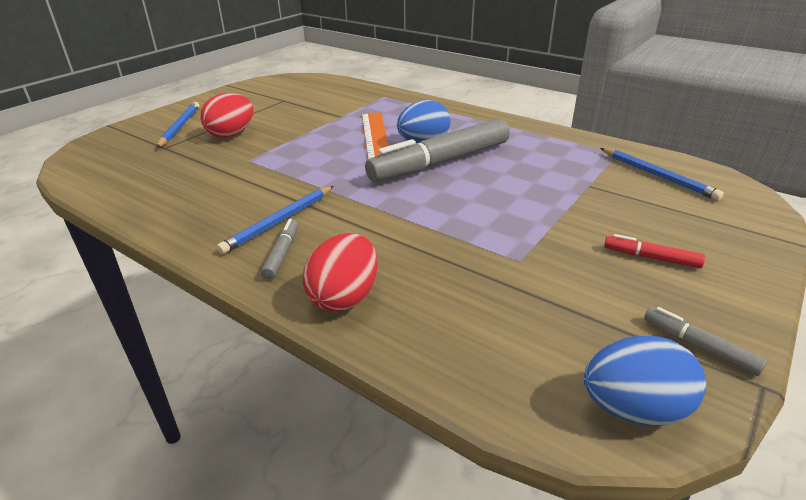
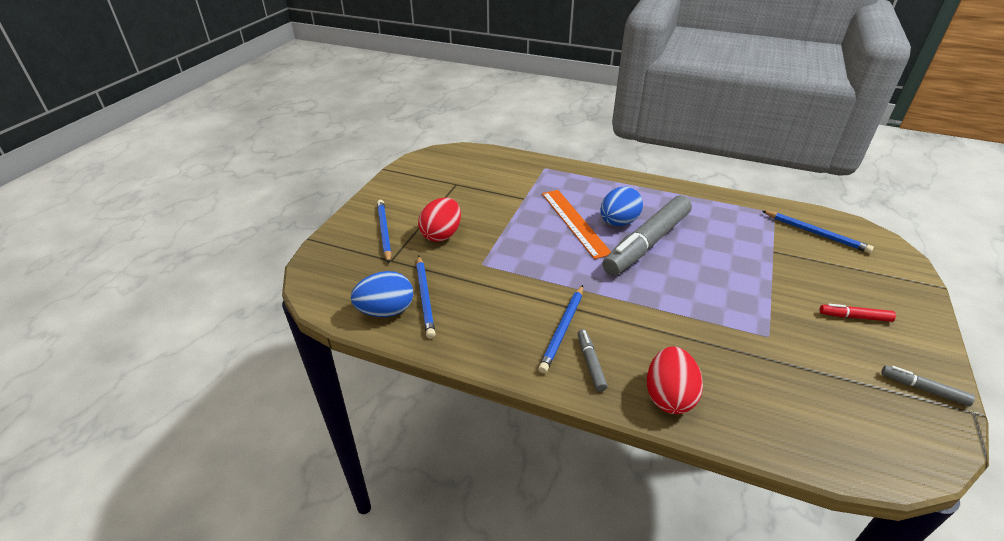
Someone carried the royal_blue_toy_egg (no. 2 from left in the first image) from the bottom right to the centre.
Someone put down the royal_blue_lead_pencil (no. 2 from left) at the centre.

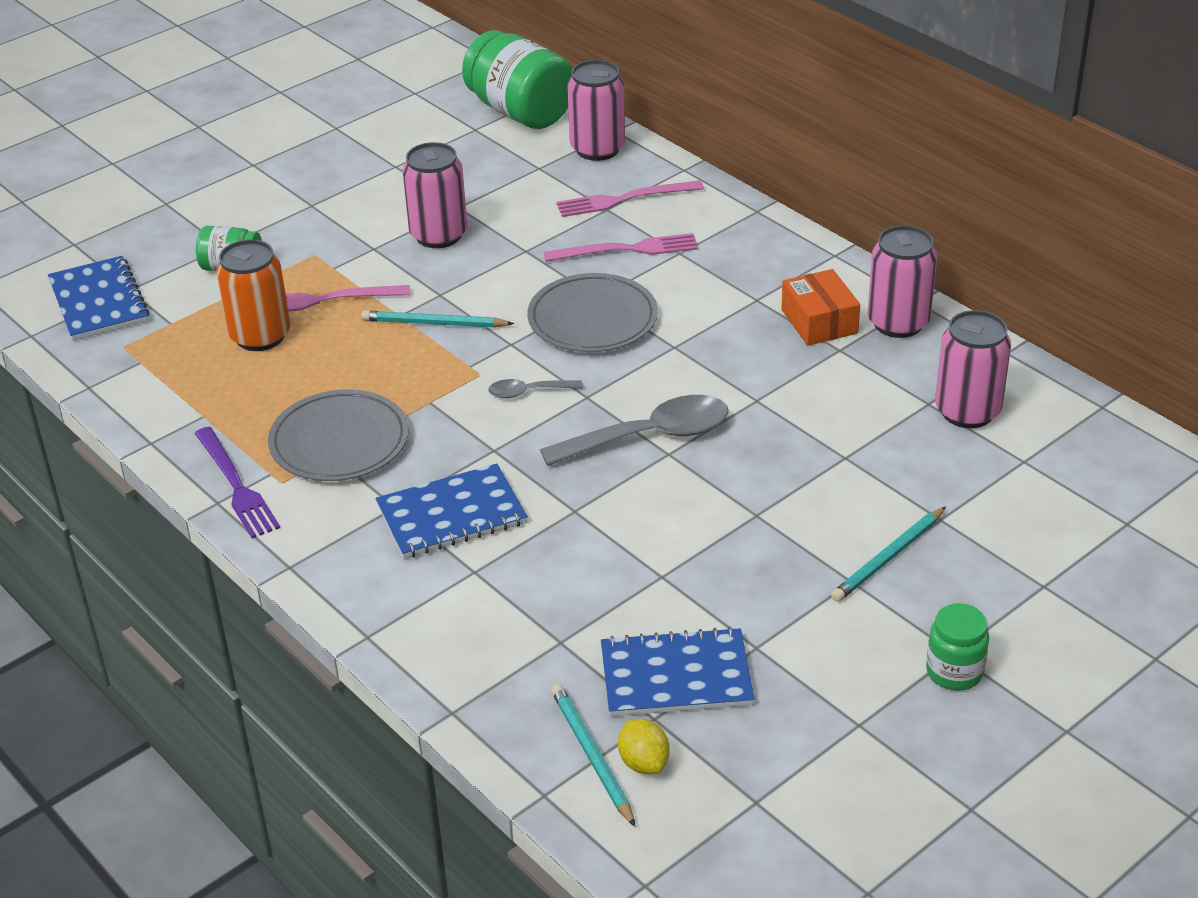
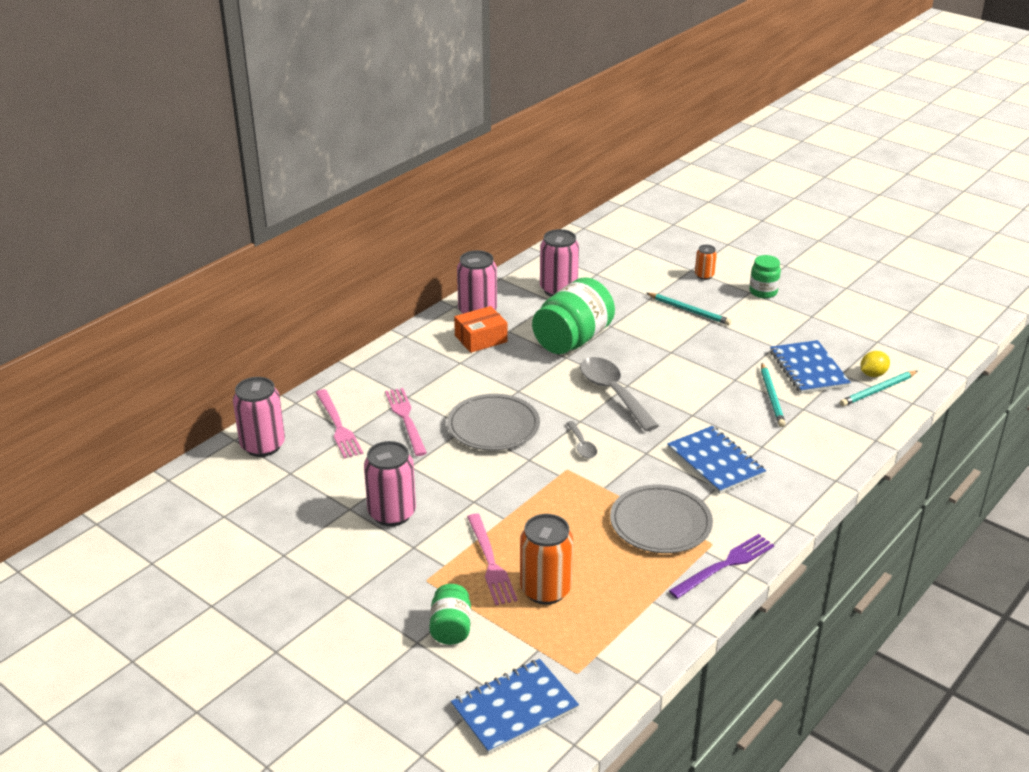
Someone carried the leaf-green_jar (no. 2 from left) from the top centre to the centre.
Someone put down the orange-coloured_can (no. 2 from left) at the middle right.
Someone carried the turquoise_lead_pencil (no. 1 from left in the first image) from the centre to the middle right.

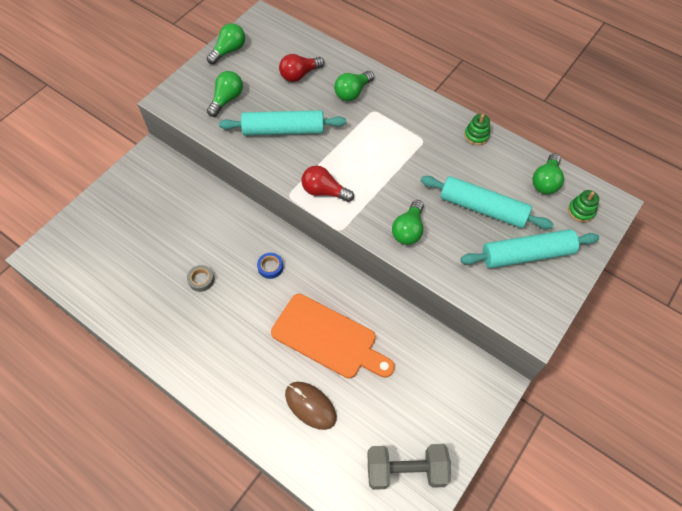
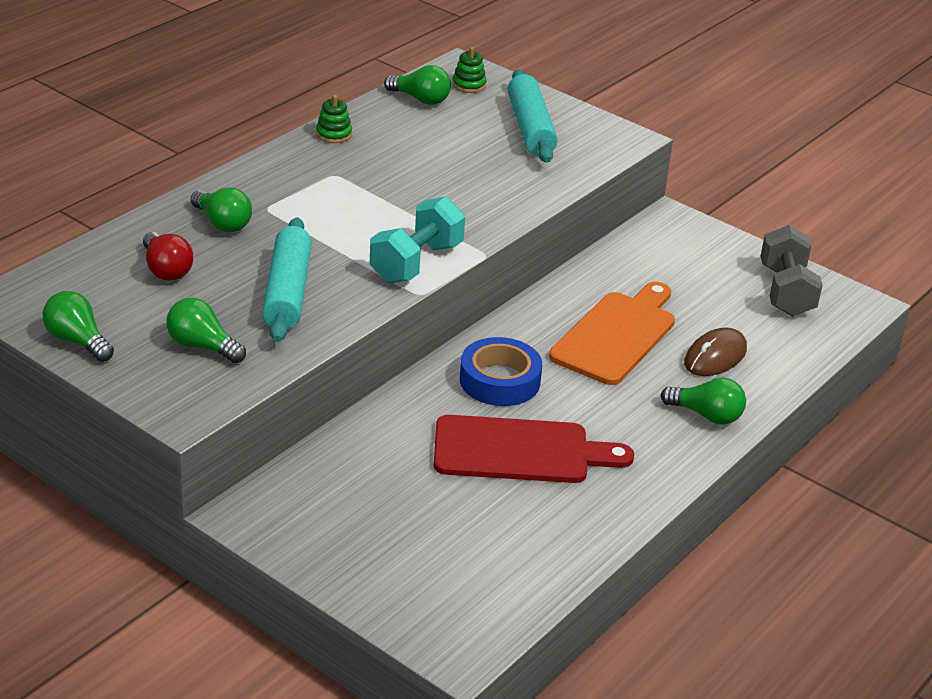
Someone swapped the crimson_bulb (no. 2 from left) at the centre for the turquoise_hand_weight at the centre.
Someone swapped the gray_tape at the middle left for the crimson_bread_board at the centre.
Someone scaled the royal_blue_tape at the centre by 2.00.
Someone carried the leaf-green_bulb (no. 4 from left in the first image) from the centre to the middle right.
Someone took away the turquoise_pastry_roller (no. 2 from left) at the middle right.

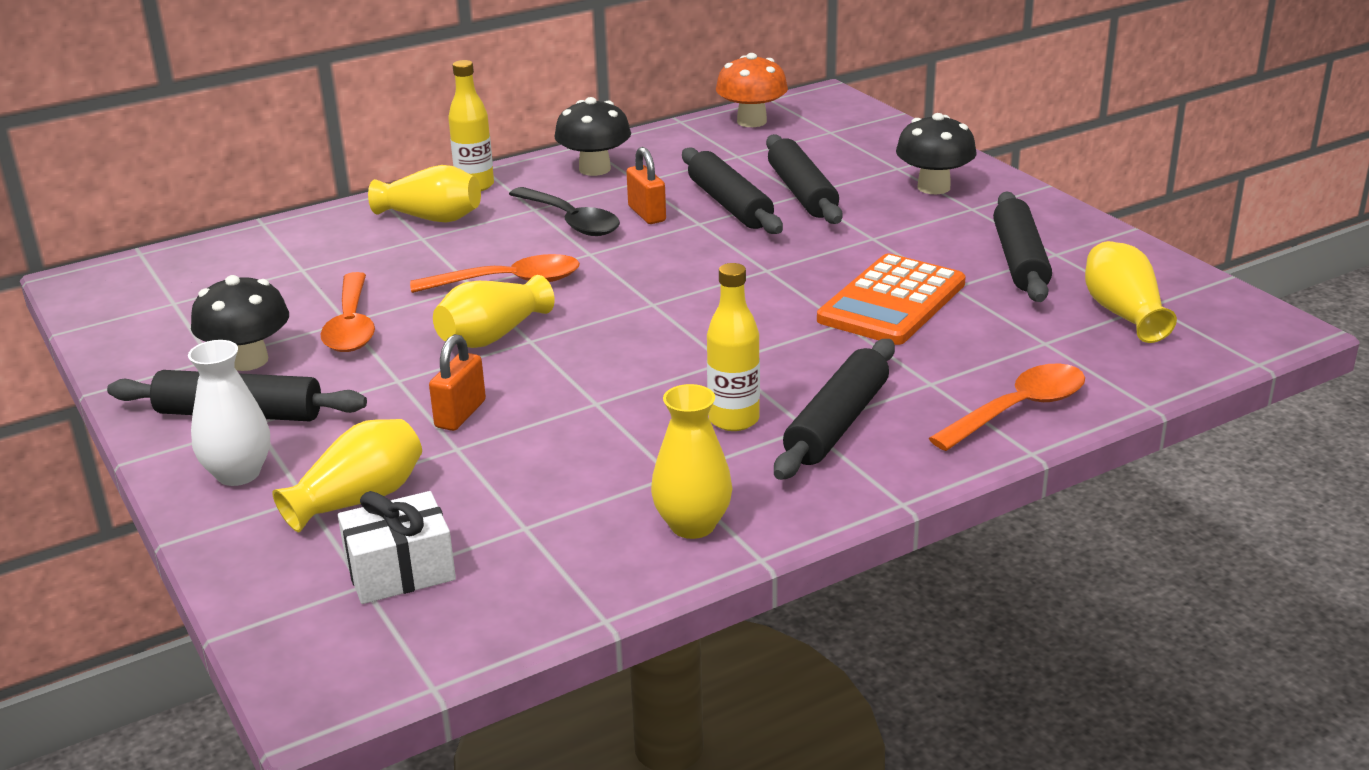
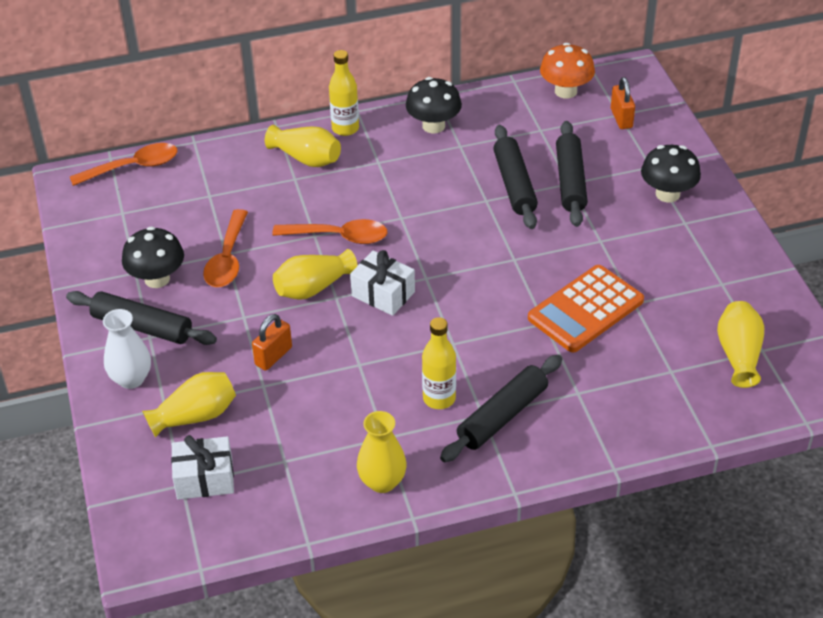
Someone carried the orange-coloured_teaspoon (no. 3 from left in the first image) from the middle right to the top left.
Someone put down the white_gift (no. 2 from left) at the centre.
Someone carried the orange-coloured_lock (no. 2 from left) from the top centre to the top right.
Someone took away the black_teaspoon at the top centre.
Someone took away the black_pastry_roller (no. 5 from left) at the top right.

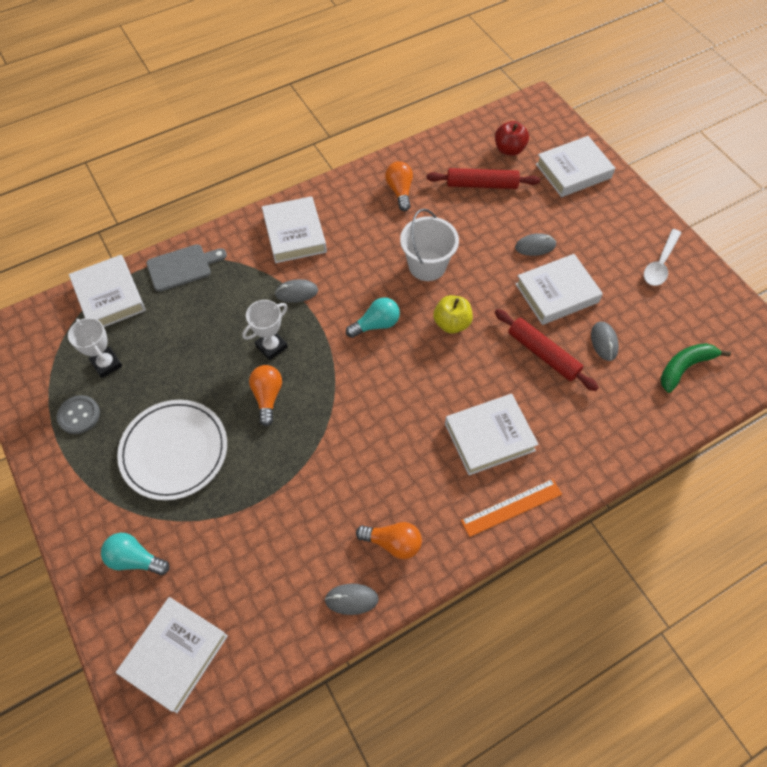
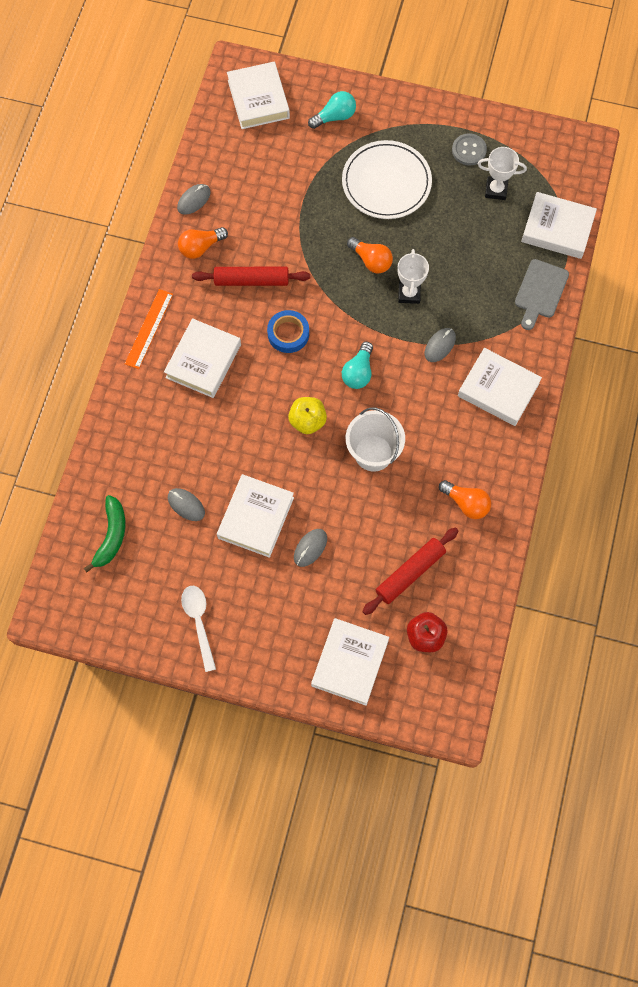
Someone carried the crimson_pastry_roller (no. 2 from left in the first image) from the middle right to the top centre.
Someone put down the royal_blue_tape at the centre.

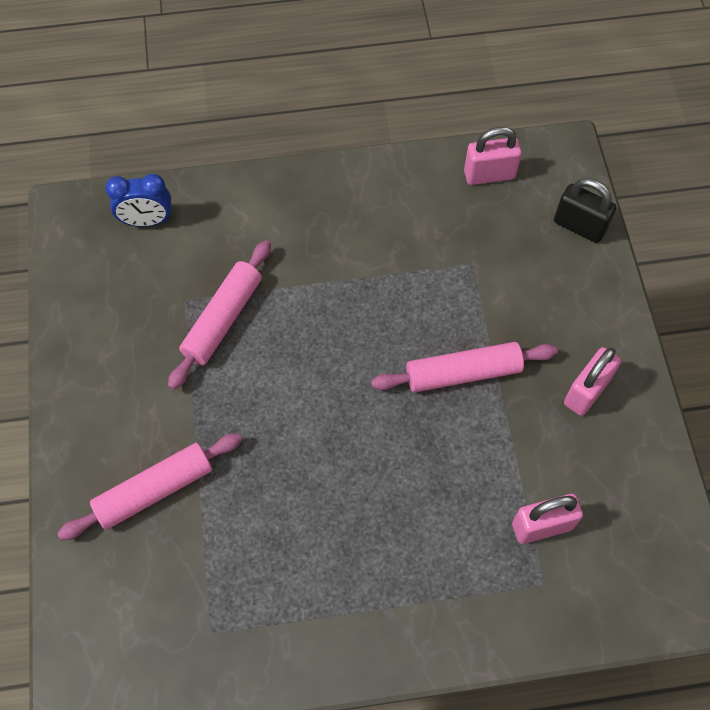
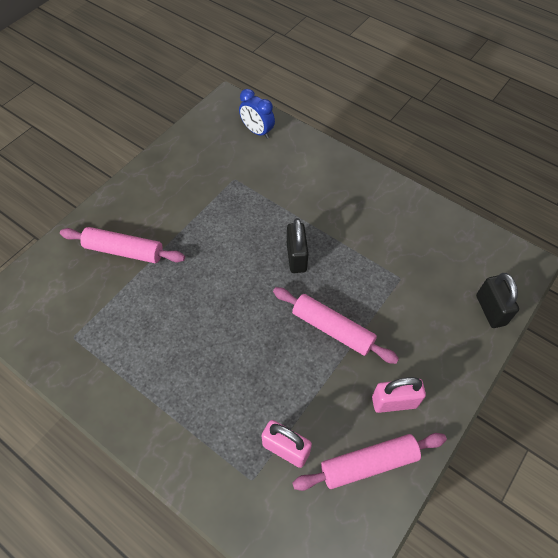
Someone put down the black_lock (no. 1 from left) at the centre.
Someone carried the pink_pastry_roller (no. 2 from left in the first image) from the middle left to the bottom centre.
Someone took away the pink_lock (no. 1 from left) at the top right.

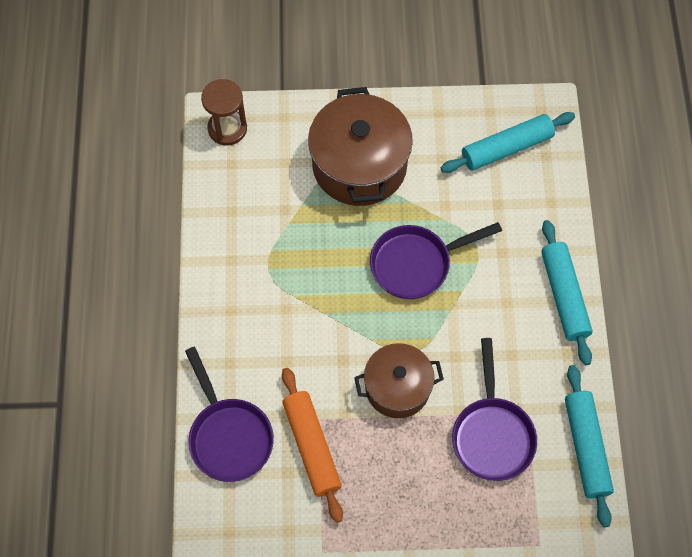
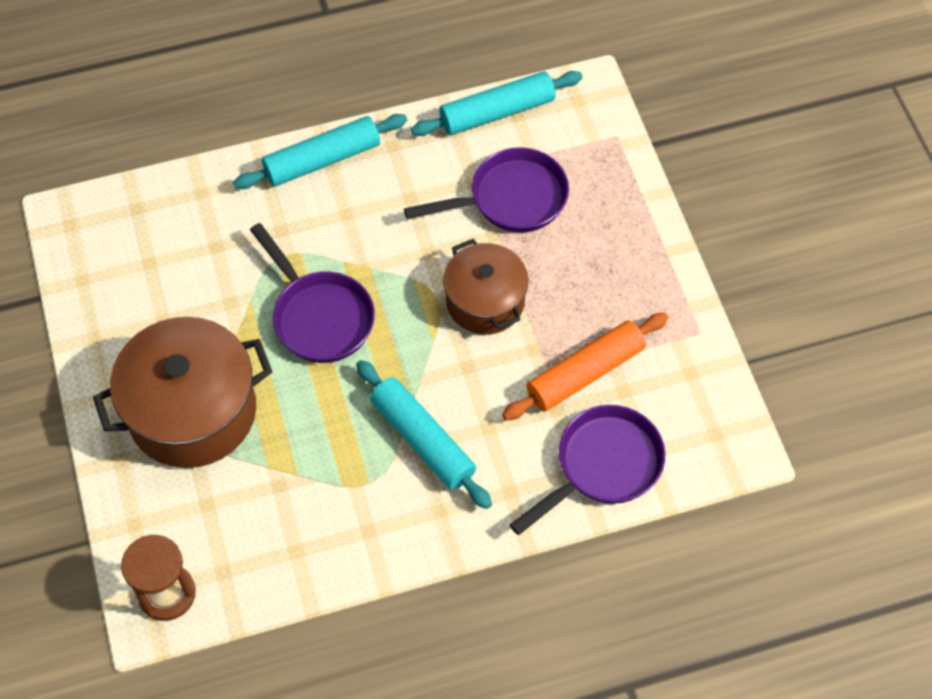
Someone carried the turquoise_pastry_roller (no. 1 from left in the first image) from the top right to the centre.

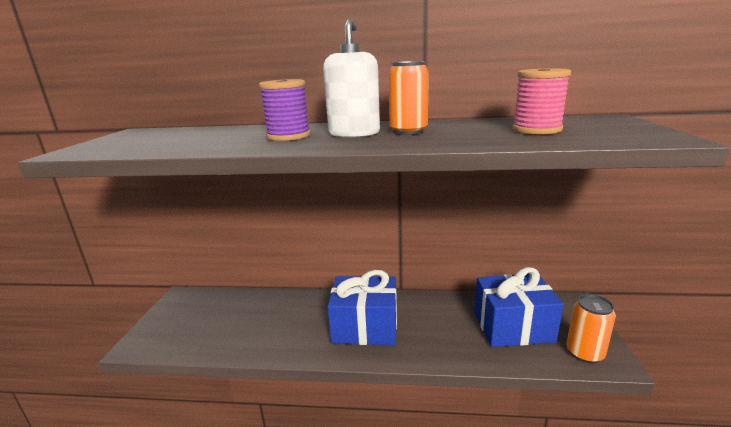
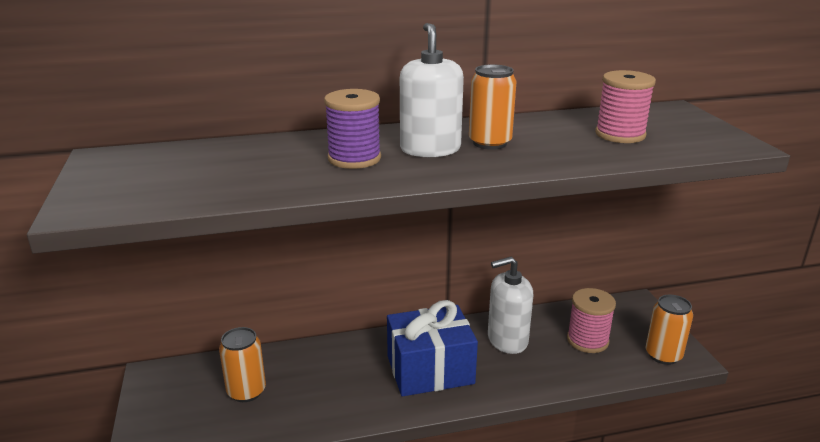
Someone put down the orange-coloured_can (no. 1 from left) at the bottom left.
Someone put down the white_soap_dispenser (no. 2 from left) at the bottom centre.
Someone swapped the royal_blue_gift (no. 2 from left) at the bottom right for the pink_reel_of_thread (no. 1 from left) at the bottom right.

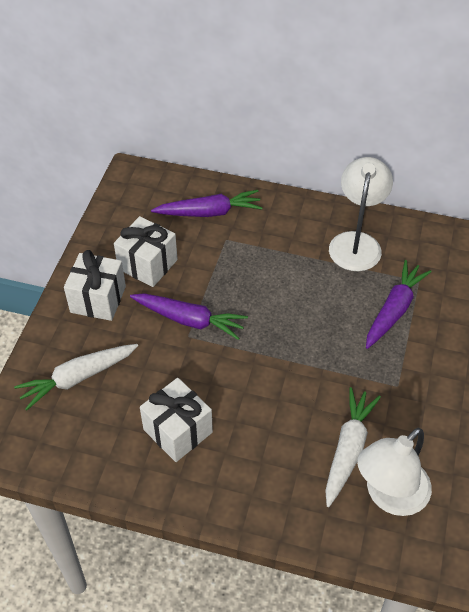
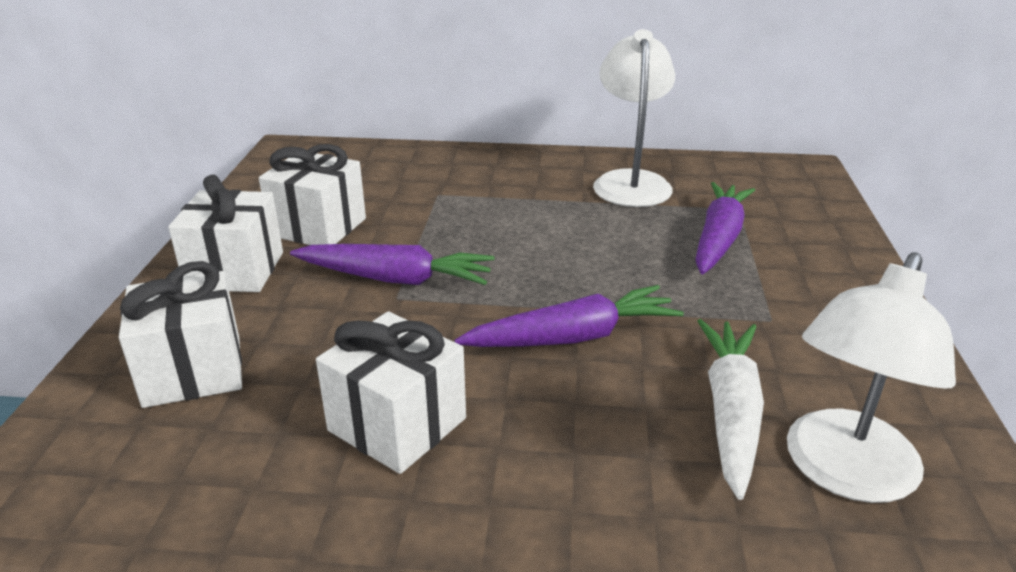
Someone swapped the white_carrot (no. 1 from left) at the middle left for the white_gift (no. 1 from left) at the middle left.
Someone carried the purple_carrot (no. 2 from left) from the top centre to the centre.

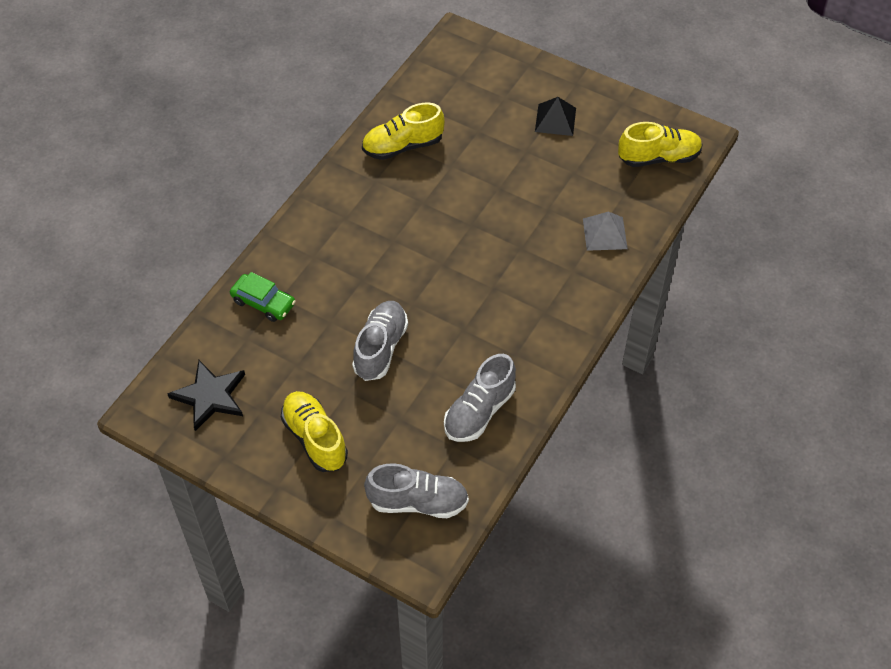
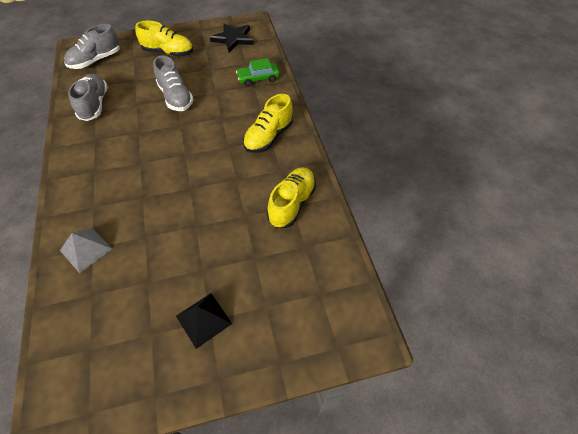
Someone carried the bright_yellow_sneaker (no. 3 from left in the first image) from the top right to the top centre.

